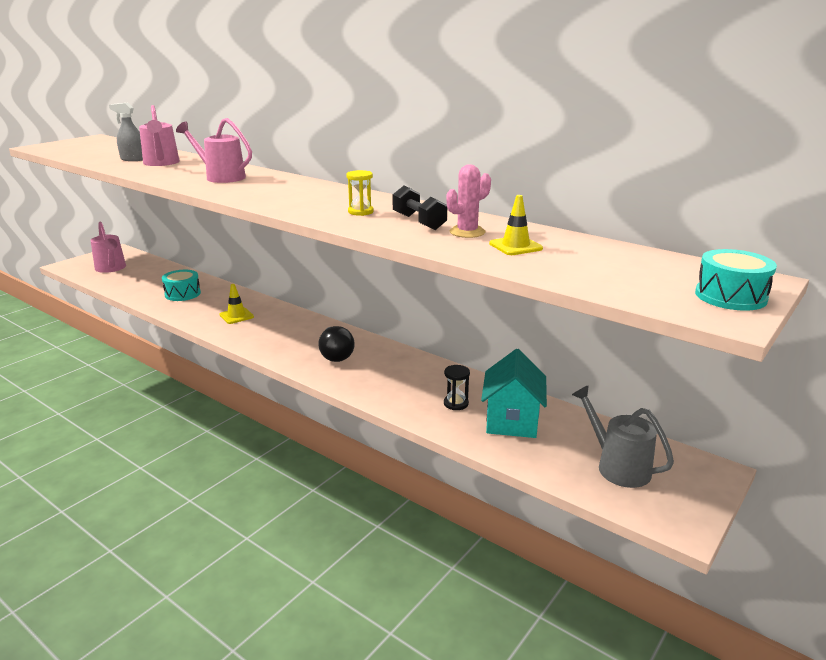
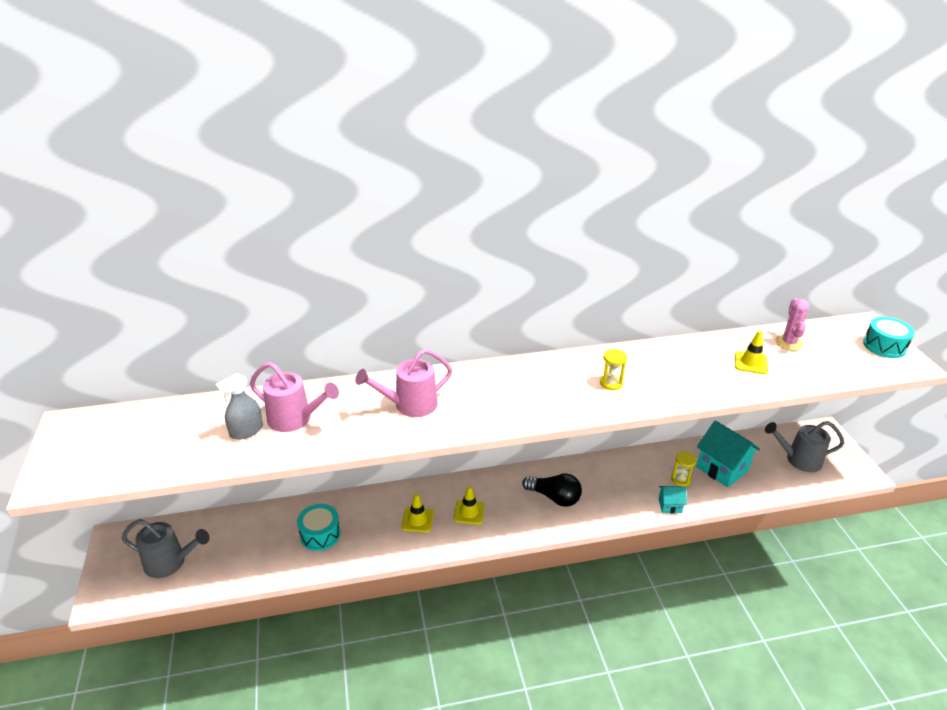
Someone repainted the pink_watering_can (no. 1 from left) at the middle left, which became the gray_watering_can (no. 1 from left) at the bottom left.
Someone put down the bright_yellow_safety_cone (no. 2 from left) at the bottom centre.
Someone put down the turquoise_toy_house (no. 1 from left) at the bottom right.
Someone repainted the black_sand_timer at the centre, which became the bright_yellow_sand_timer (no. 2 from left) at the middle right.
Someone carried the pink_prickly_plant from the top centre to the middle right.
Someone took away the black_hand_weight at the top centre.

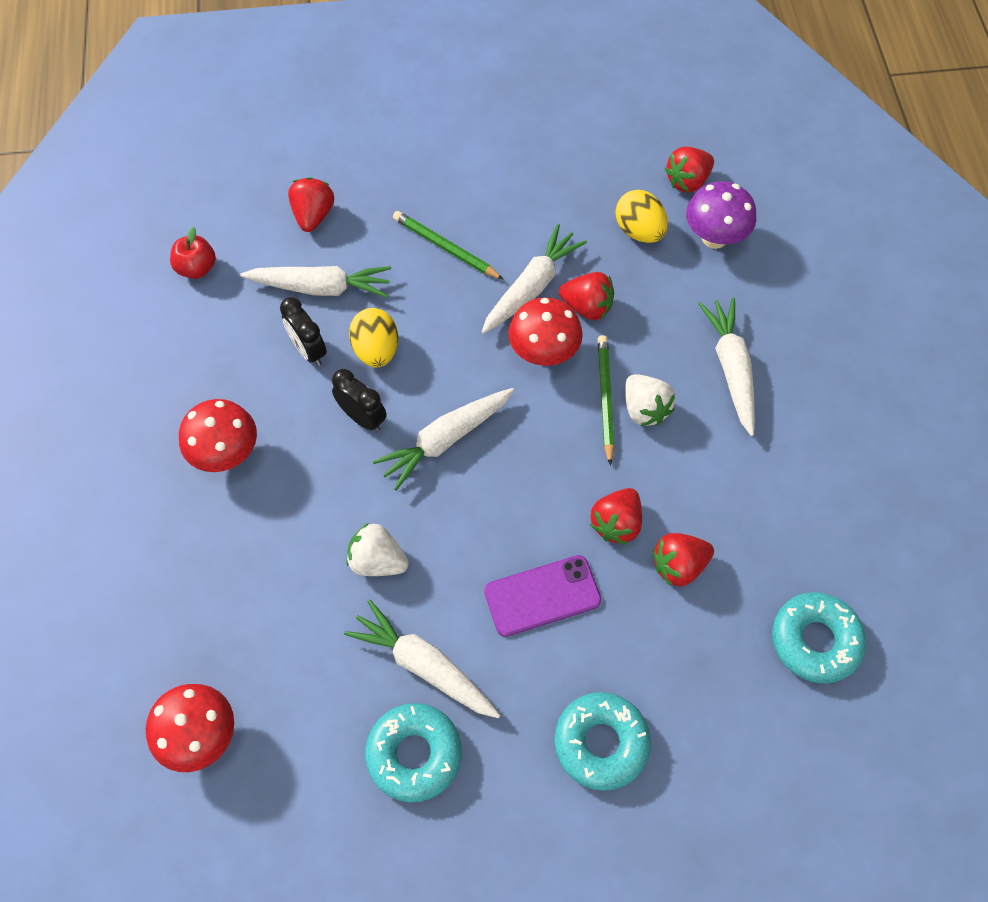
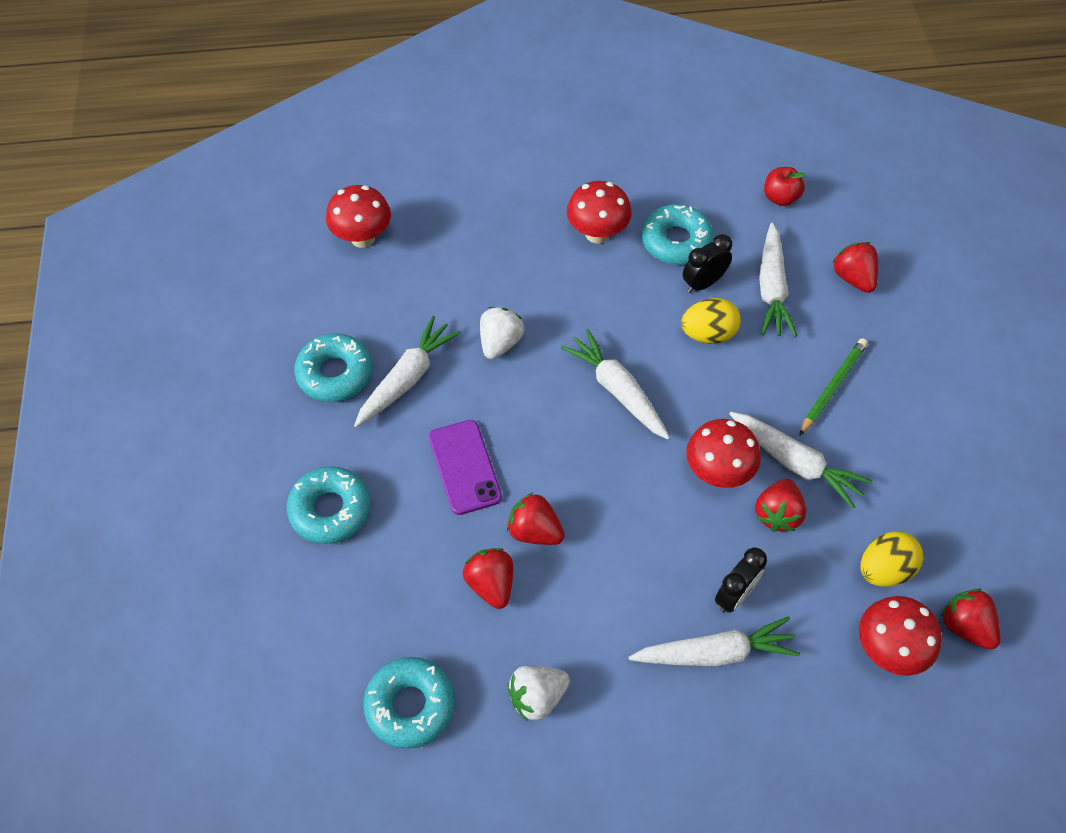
Someone carried the white_strawberry (no. 2 from left) from the centre to the bottom centre.
Someone put down the turquoise_donut (no. 4 from left) at the top centre.
Someone carried the black_bedside_clock (no. 2 from left) from the centre to the bottom right.
Someone rotated the crimson_strawberry (no. 1 from left in the first image) at the top left by 120 degrees counterclockwise.
Someone repainted the purple_mushroom at the top right, which became the crimson_mushroom (no. 4 from left) at the bottom right.
Someone took away the leaf-green_lead_pencil (no. 2 from left) at the centre.

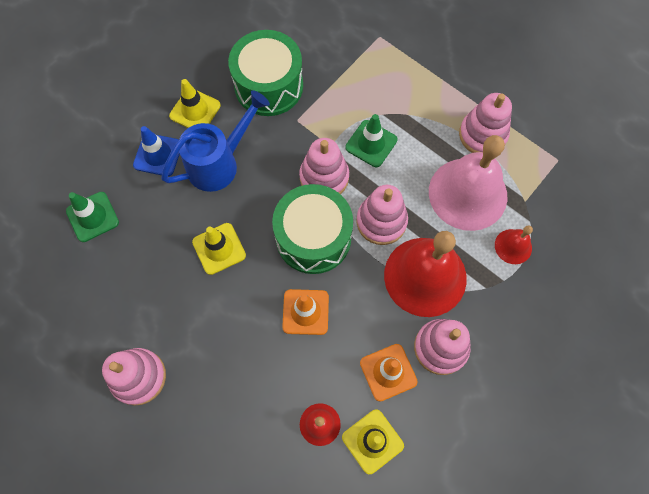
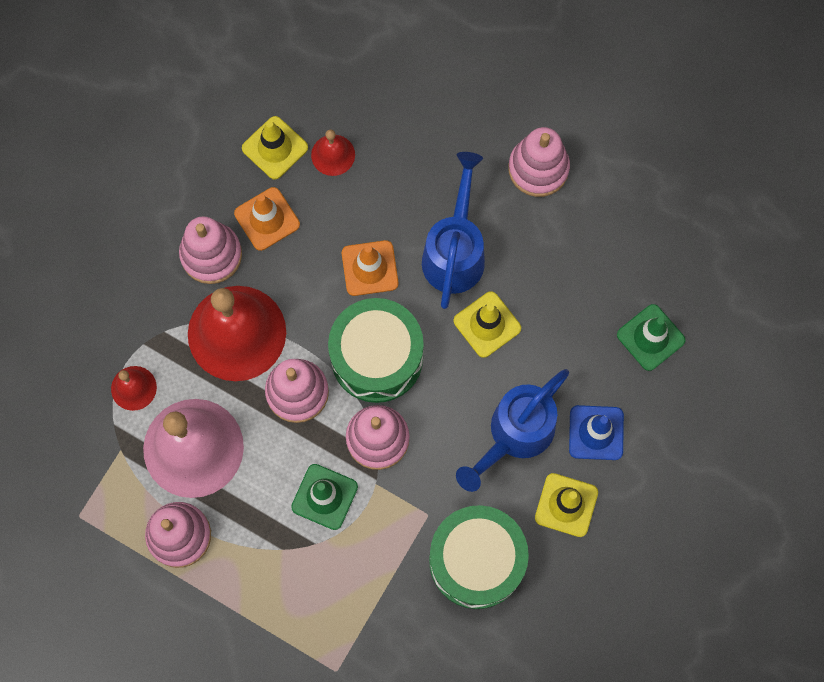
Someone put down the royal_blue_watering_can (no. 1 from left) at the centre.

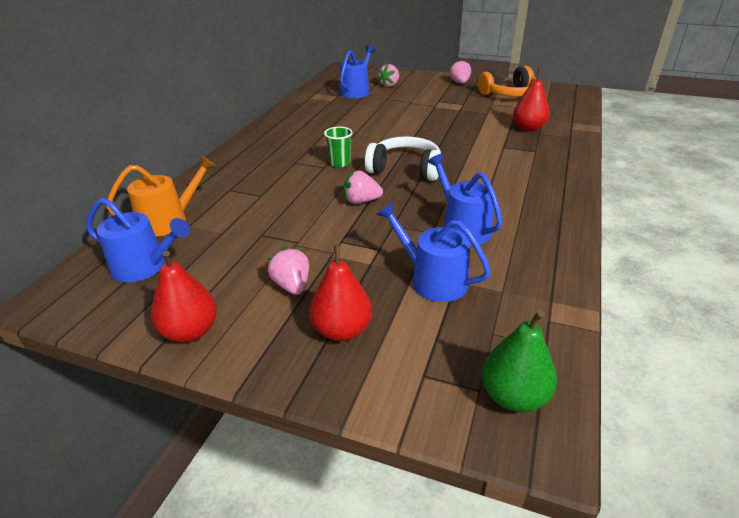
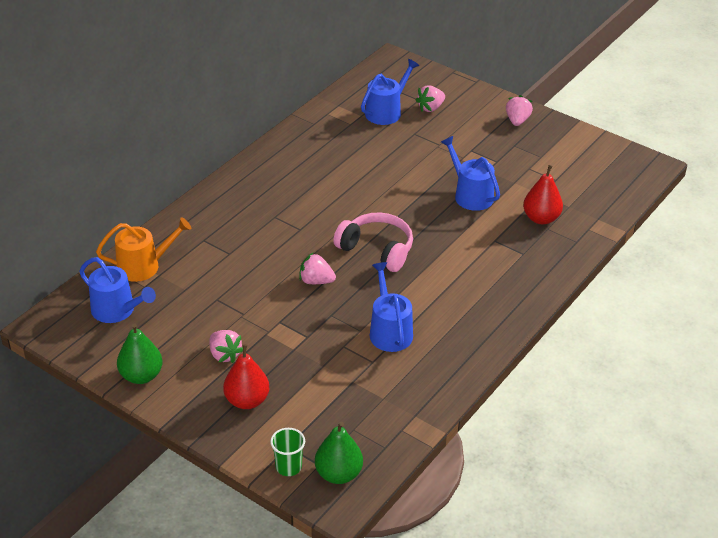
Someone repainted the crimson_pear_fruit (no. 1 from left) at the middle left, which became the leaf-green_pear_fruit (no. 1 from left) at the middle left.
Someone rotated the pink_strawberry (no. 1 from left) at the centre by 150 degrees clockwise.
Someone carried the leaf-green_tumbler from the top centre to the bottom centre.
Someone repainted the white_over-ear_headphones at the top centre, which became the pink_over-ear_headphones at the centre.
Someone carried the royal_blue_watering_can (no. 3 from left in the first image) from the centre to the top centre.
Someone took away the orange-coloured_over-ear_headphones at the top right.

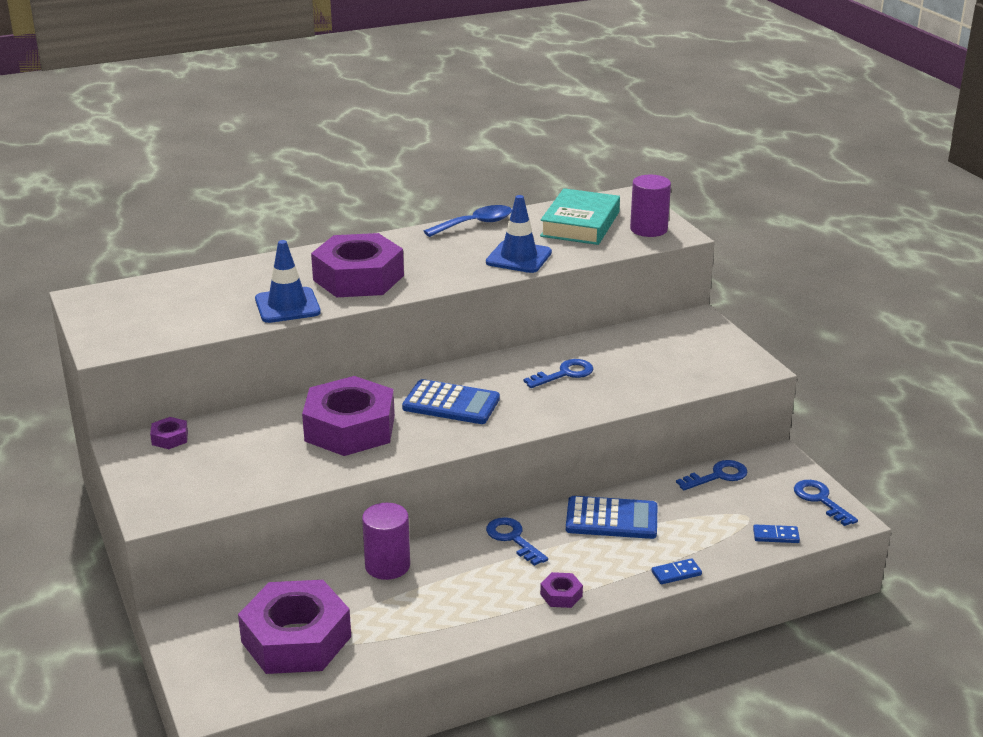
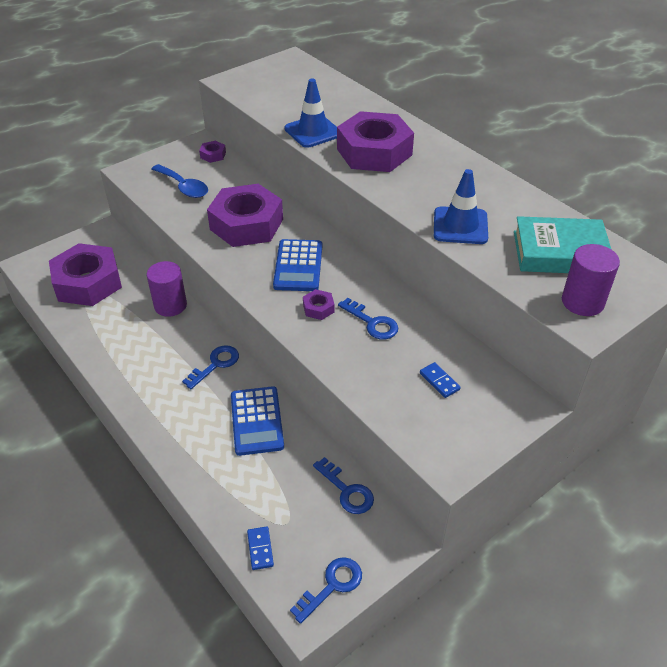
Someone carried the royal_blue_teaspoon from the top centre to the top left.
Someone carried the purple_hex_nut (no. 5 from left in the first image) from the bottom centre to the centre.
Someone carried the royal_blue_domino_tile (no. 1 from left in the first image) from the bottom right to the centre.

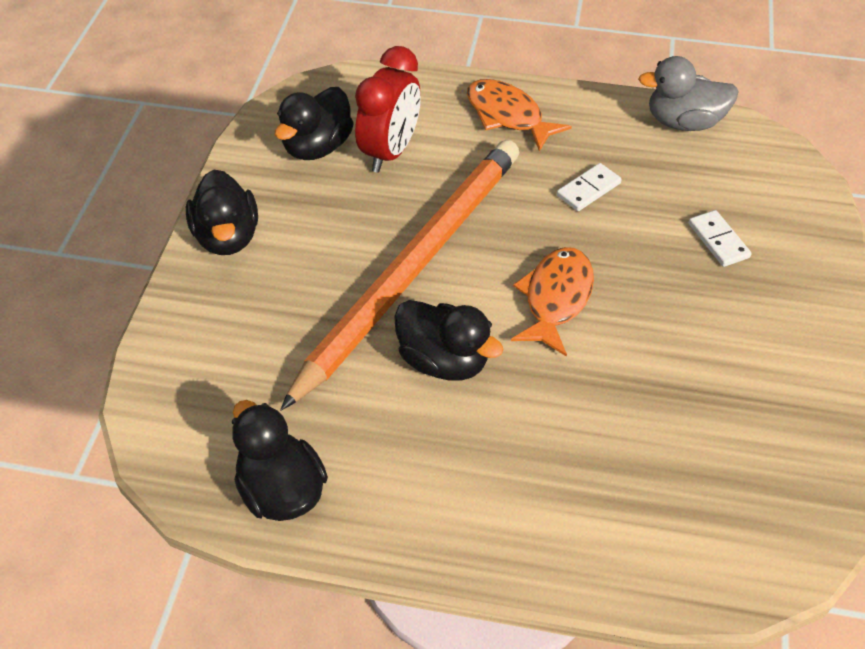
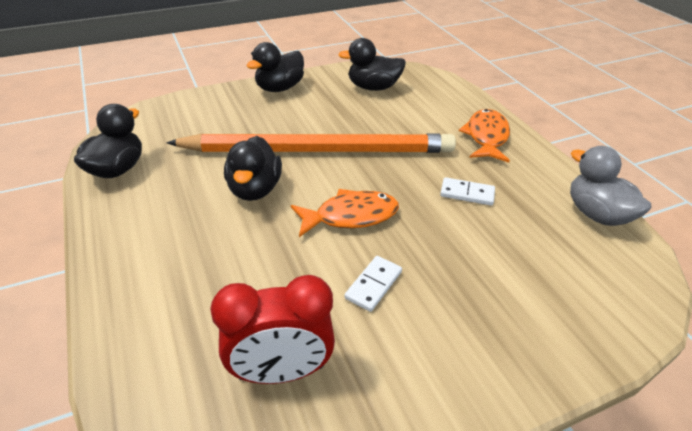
Someone carried the crimson_bedside_clock from the top centre to the bottom centre.
Someone carried the white_domino_tile (no. 2 from left in the first image) from the middle right to the centre.

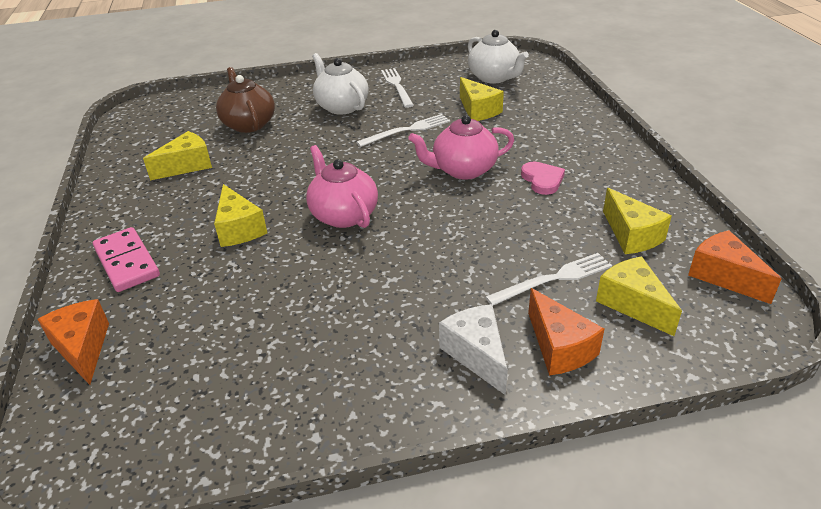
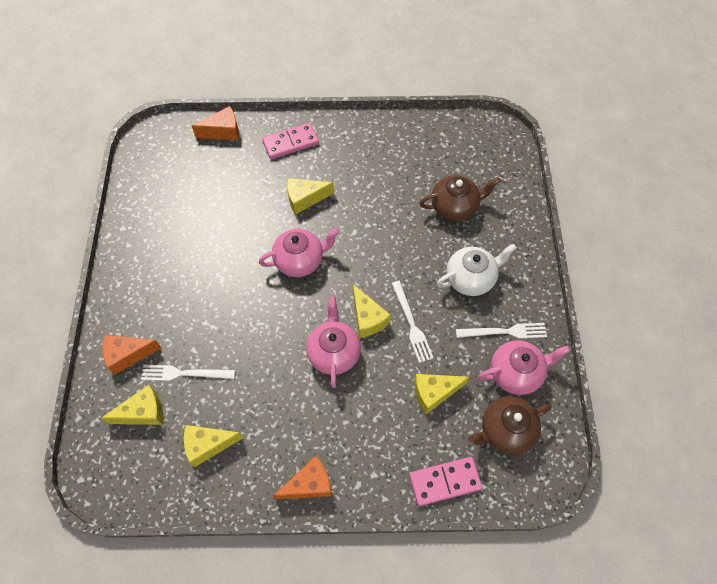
Someone rotated the white_fork (no. 3 from left in the first image) at the middle right by 105 degrees clockwise.
Someone carried the orange-coloured_piece_of_cheese (no. 3 from left) from the middle right to the bottom centre.
Someone carried the bright_yellow_piece_of_cheese (no. 1 from left in the first image) from the top left to the centre.
Someone put down the pink_domino_tile (no. 2 from left) at the bottom centre.
Someone repainted the white_china_teapot (no. 2 from left) at the top centre, which became the russet_china_teapot (no. 2 from left) at the bottom right.
Someone put down the pink_china_teapot (no. 3 from left) at the middle right.
Someone took away the white_piece_of_cheese at the bottom centre.
Someone took away the pink_heart_shape at the centre.

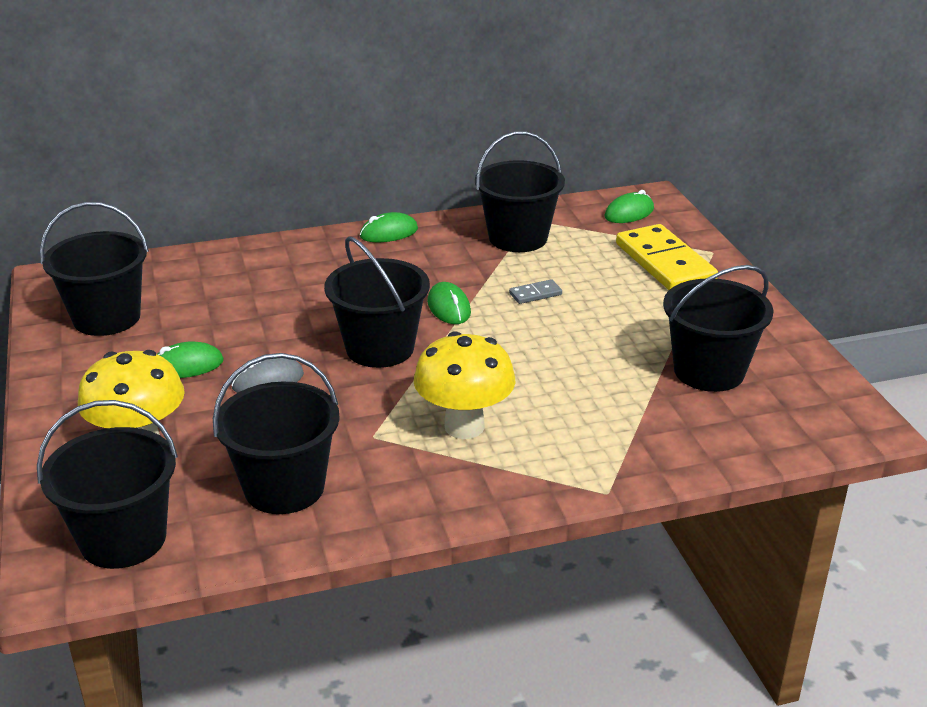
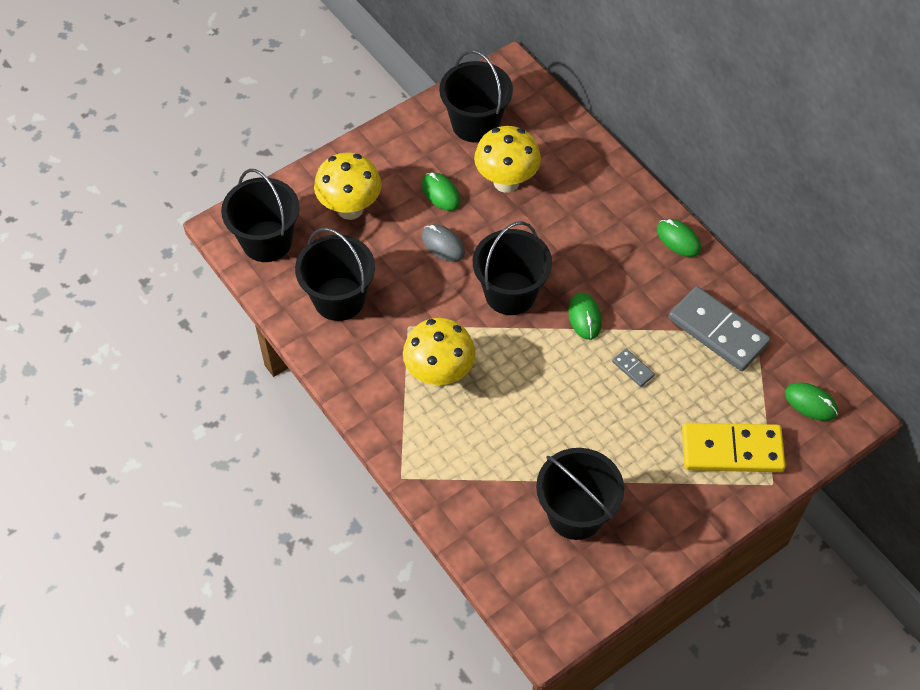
Someone put down the bright_yellow_mushroom (no. 3 from left) at the top centre.
Someone rotated the leaf-green_mouse (no. 3 from left in the first image) at the centre by 60 degrees counterclockwise.
Someone swapped the black_pail (no. 5 from left) at the top centre for the gray_domino_tile (no. 2 from left) at the middle right.
Someone rotated the bright_yellow_domino_tile at the middle right by 45 degrees clockwise.

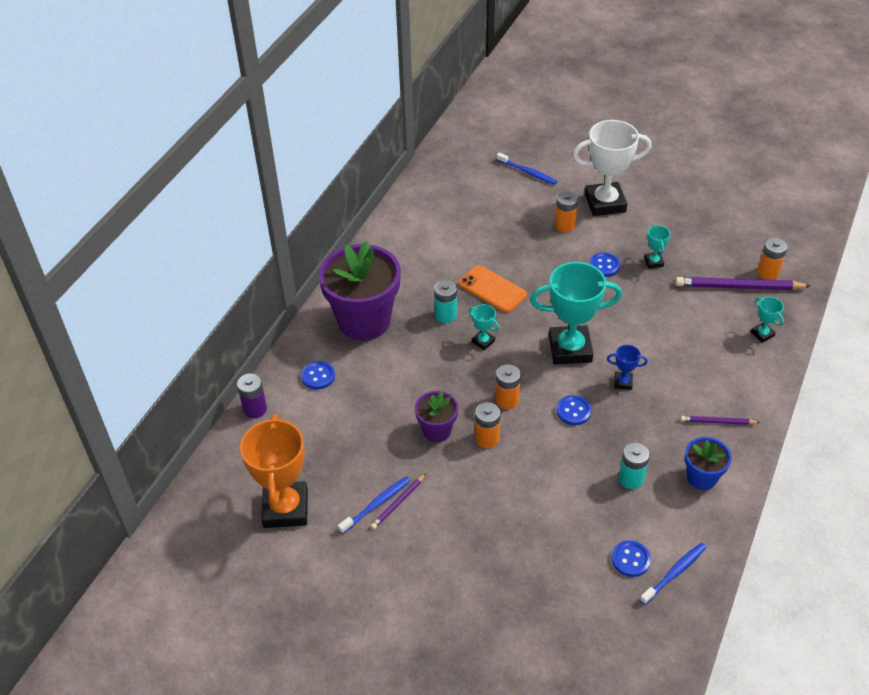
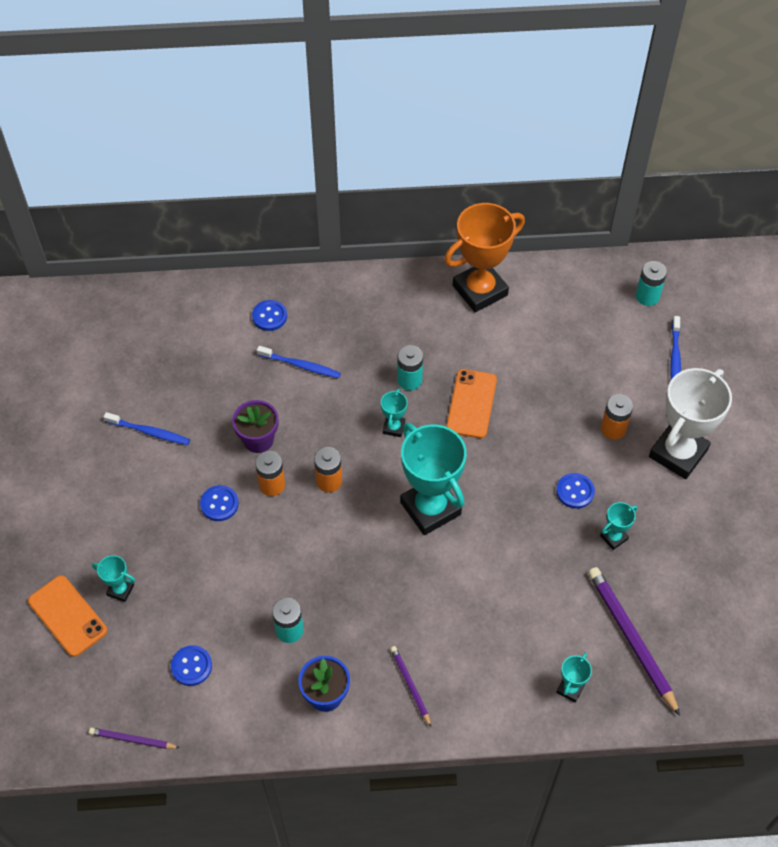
Someone put down the orange-coloured_mobile_phone (no. 1 from left) at the bottom left.
Someone carried the purple_lead_pencil (no. 1 from left) from the bottom centre to the bottom left.
Someone put down the turquoise_trophy (no. 1 from left) at the bottom left.
Someone carried the royal_blue_button (no. 2 from left) from the centre to the middle left.
Someone carried the royal_blue_toothbrush (no. 3 from left in the first image) from the bottom right to the centre.
Someone carried the orange-coloured_trophy from the bottom left to the top centre.
Someone put down the turquoise_AA_battery (no. 3 from left) at the middle right.
Someone rotated the white_trophy at the top right by 75 degrees clockwise.
Someone took away the purple_AA_battery at the middle left.
Someone took away the purple_plant_pot (no. 1 from left) at the centre.
Someone took away the royal_blue_trophy at the middle right.
Someone took away the orange-coloured_AA_battery (no. 4 from left) at the middle right.

